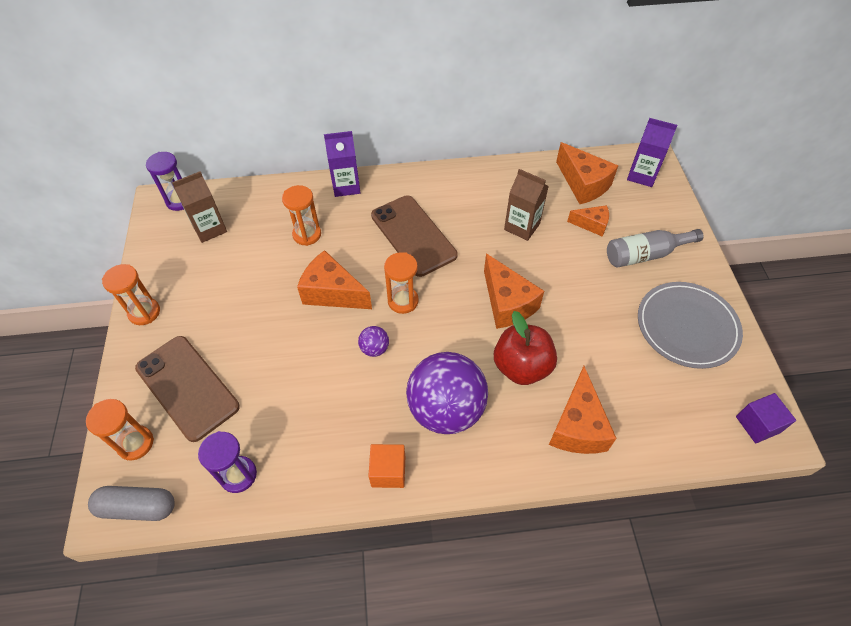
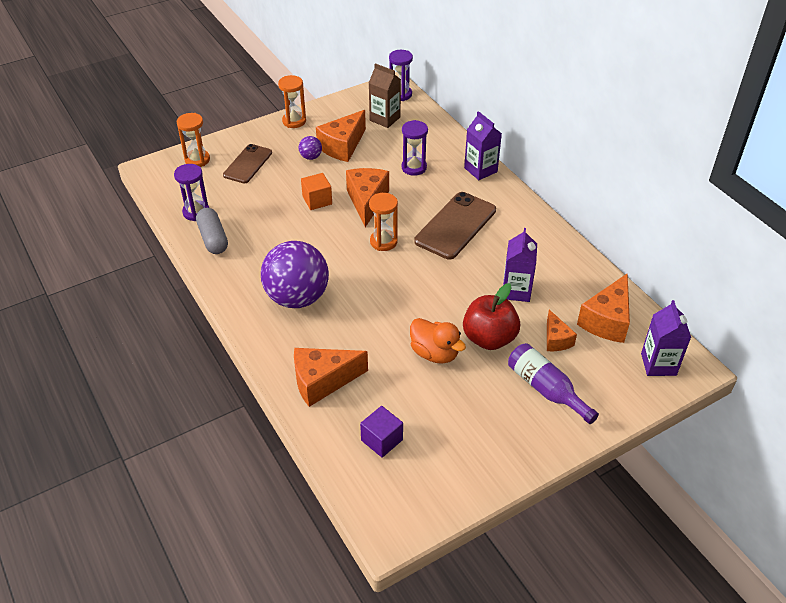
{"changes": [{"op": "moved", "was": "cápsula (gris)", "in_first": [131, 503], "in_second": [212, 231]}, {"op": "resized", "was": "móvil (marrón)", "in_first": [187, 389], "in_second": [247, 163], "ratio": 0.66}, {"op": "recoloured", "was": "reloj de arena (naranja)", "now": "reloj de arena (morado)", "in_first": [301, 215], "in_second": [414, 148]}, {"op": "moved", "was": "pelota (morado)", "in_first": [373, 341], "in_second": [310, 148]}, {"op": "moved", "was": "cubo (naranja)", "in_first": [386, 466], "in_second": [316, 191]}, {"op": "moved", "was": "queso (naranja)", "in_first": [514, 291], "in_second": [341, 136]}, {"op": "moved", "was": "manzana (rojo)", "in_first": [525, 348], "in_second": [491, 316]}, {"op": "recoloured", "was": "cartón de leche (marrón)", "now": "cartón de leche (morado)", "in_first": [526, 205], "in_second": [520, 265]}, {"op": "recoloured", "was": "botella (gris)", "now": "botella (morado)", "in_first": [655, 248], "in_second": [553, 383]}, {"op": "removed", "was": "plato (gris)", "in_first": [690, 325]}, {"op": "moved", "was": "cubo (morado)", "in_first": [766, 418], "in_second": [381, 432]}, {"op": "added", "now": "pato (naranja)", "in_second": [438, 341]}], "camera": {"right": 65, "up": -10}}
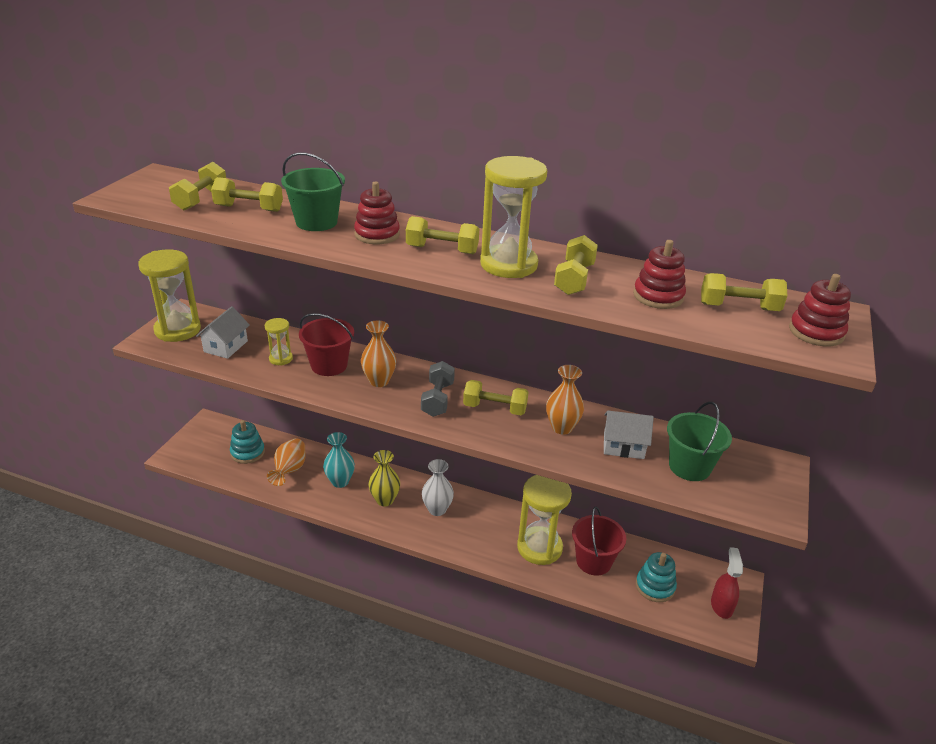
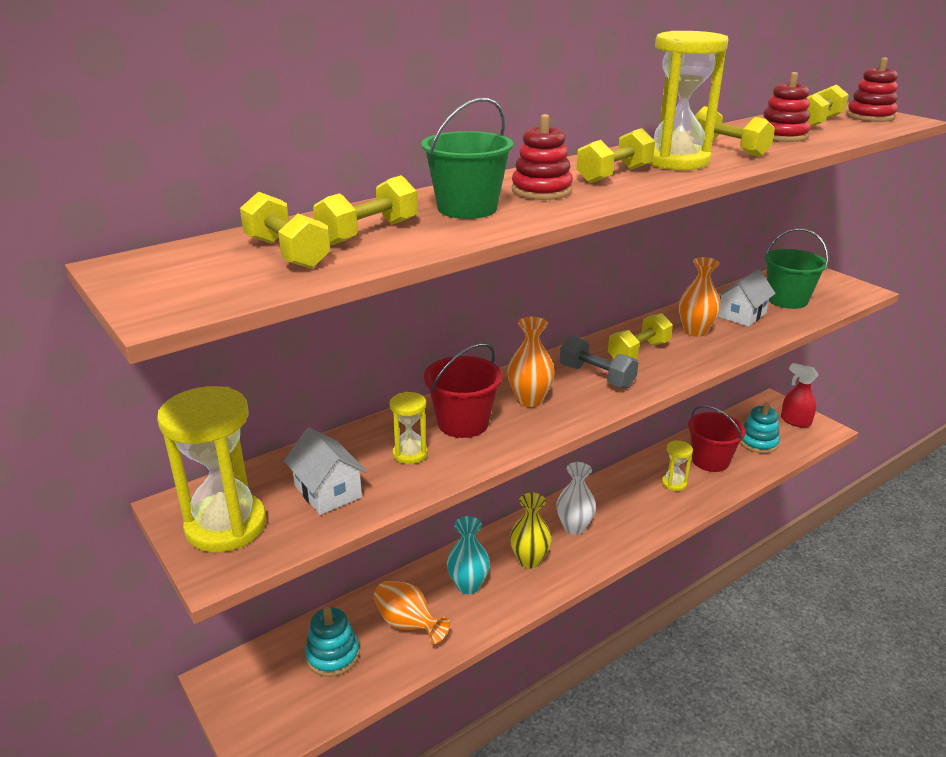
{"changes": [{"op": "resized", "was": "reloj de arena (amarillo)", "in_first": [544, 520], "in_second": [677, 466], "ratio": 0.5}], "camera": {"right": -55, "up": -5}}
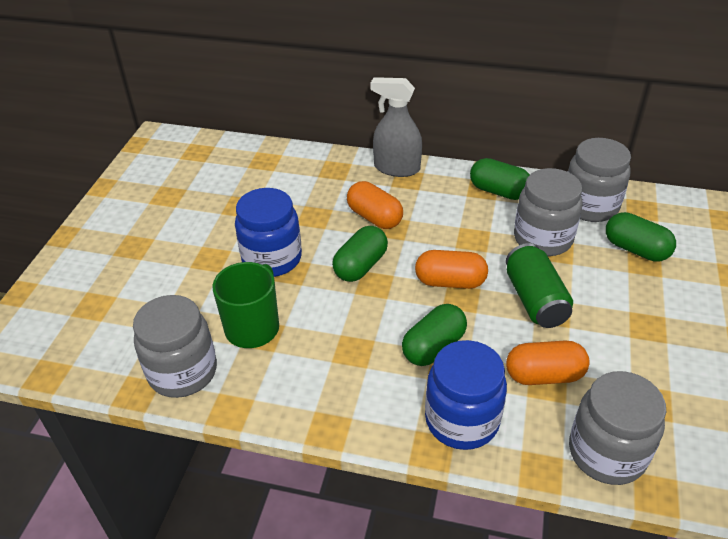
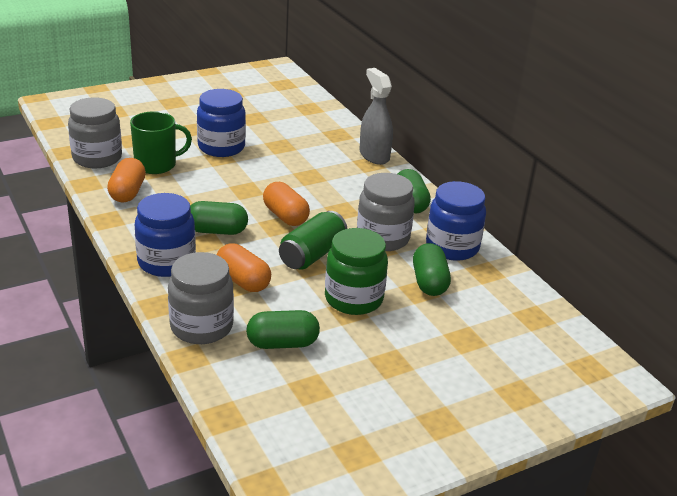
{"changes": [{"op": "moved", "was": "cápsula (verde)", "in_first": [360, 254], "in_second": [283, 329]}, {"op": "moved", "was": "cápsula (naranja)", "in_first": [375, 205], "in_second": [126, 180]}, {"op": "recoloured", "was": "tarro (gris)", "now": "tarro (azul)", "in_first": [599, 180], "in_second": [456, 221]}, {"op": "added", "now": "tarro (verde)", "in_second": [356, 271]}], "camera": {"right": 45, "up": -10}}
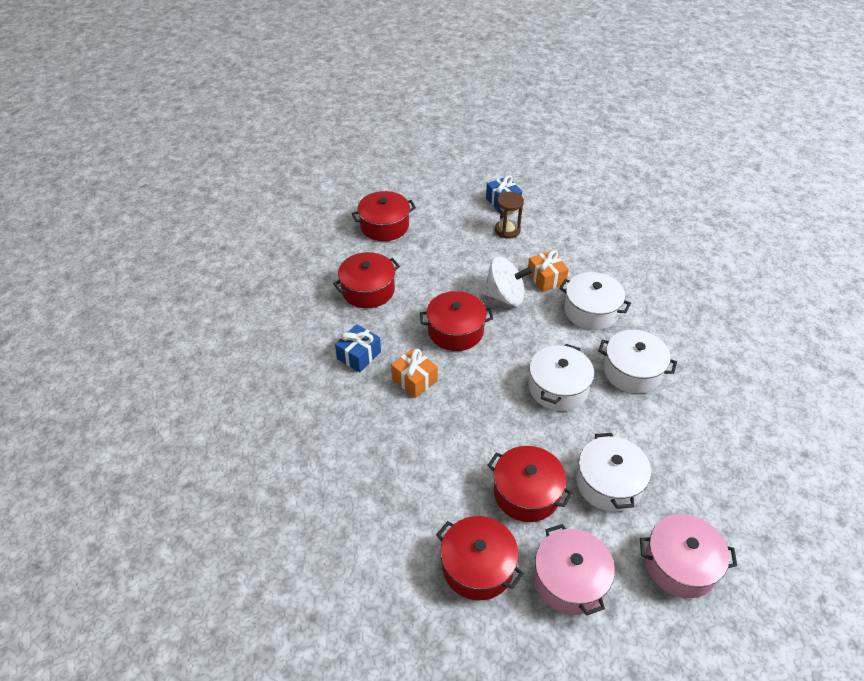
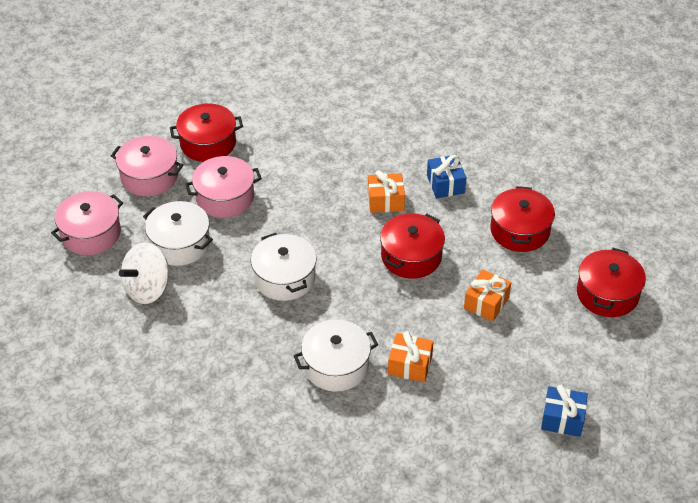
{"changes": [{"op": "moved", "was": "peonza (blanco)", "in_first": [507, 281], "in_second": [144, 273]}, {"op": "recoloured", "was": "olla (rojo)", "now": "olla (rosa)", "in_first": [530, 484], "in_second": [223, 187]}, {"op": "removed", "was": "reloj de arena (marrón)", "in_first": [509, 215]}, {"op": "removed", "was": "olla (blanco)", "in_first": [637, 362]}, {"op": "added", "now": "regalo (naranja)", "in_second": [488, 295]}], "camera": {"right": 130, "up": 0}}
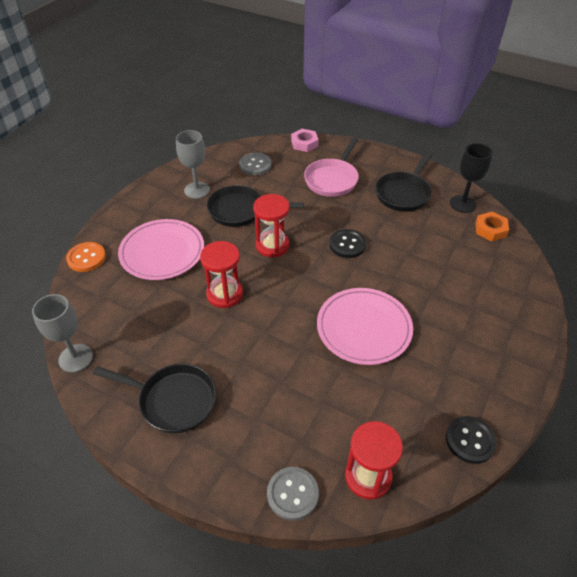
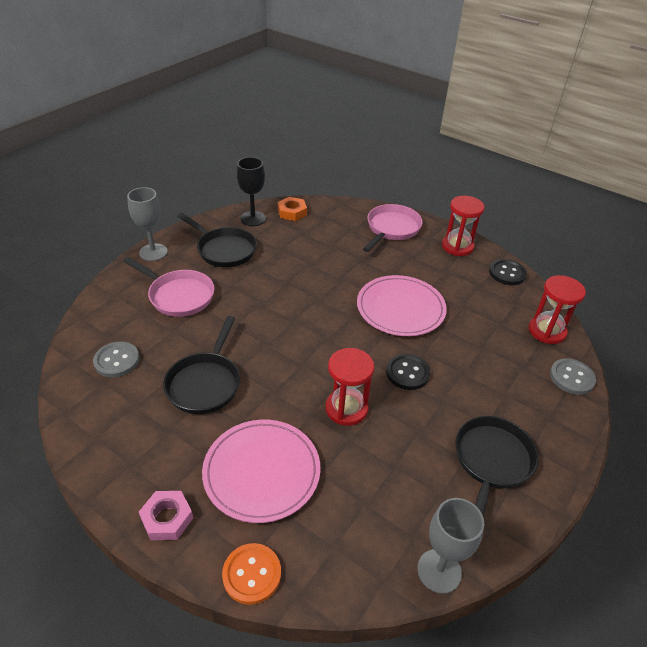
{"changes": [{"op": "moved", "was": "copa (gris)", "in_first": [193, 164], "in_second": [147, 224]}, {"op": "moved", "was": "reloj de arena (rojo)", "in_first": [271, 225], "in_second": [463, 226]}, {"op": "moved", "was": "tuerca (rosa)", "in_first": [304, 140], "in_second": [166, 515]}, {"op": "moved", "was": "botón (negro)", "in_first": [347, 243], "in_second": [408, 372]}, {"op": "added", "now": "sartén (rosa)", "in_second": [393, 228]}], "camera": {"right": -85, "up": -5}}
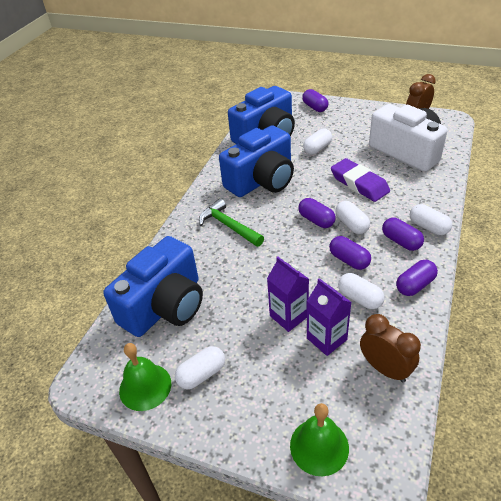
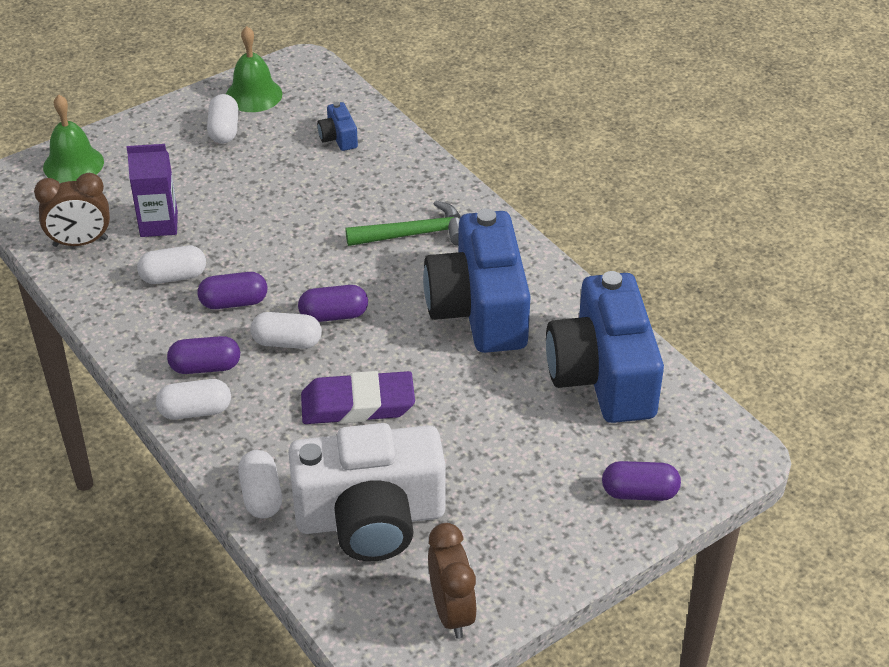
{"changes": [{"op": "resized", "was": "cámara (azul)", "in_first": [153, 286], "in_second": [337, 126], "ratio": 0.4}, {"op": "removed", "was": "cartón de leche (morado)", "in_first": [288, 294]}, {"op": "moved", "was": "cápsula (blanco)", "in_first": [317, 141], "in_second": [260, 484]}, {"op": "removed", "was": "cápsula (morado)", "in_first": [417, 278]}], "camera": {"right": 120, "up": 0}}
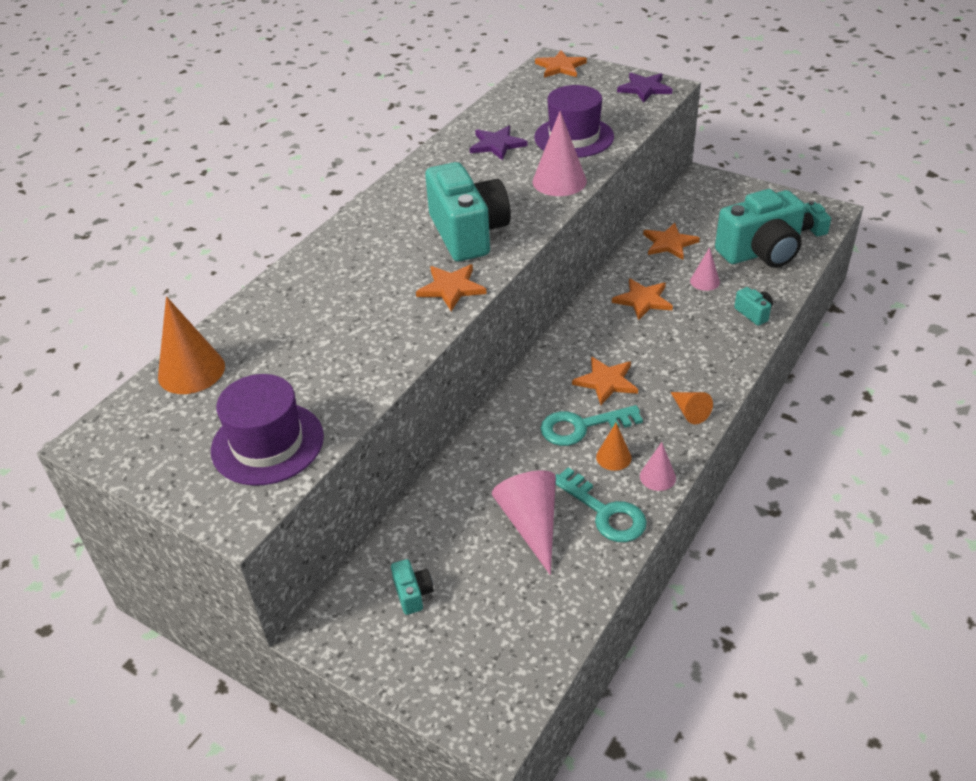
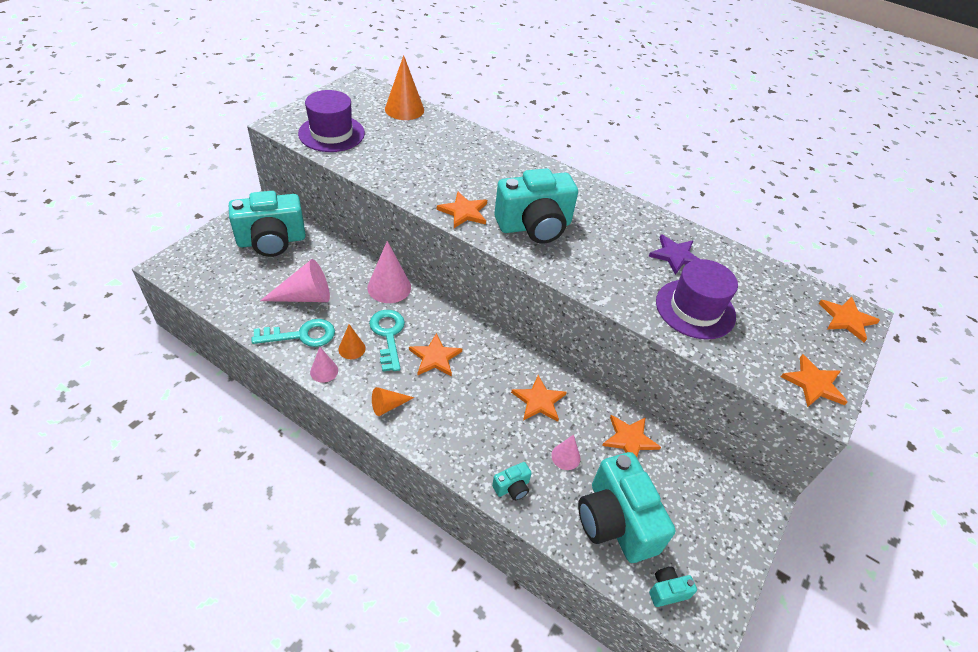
{"changes": [{"op": "resized", "was": "cámara (turquesa)", "in_first": [412, 587], "in_second": [267, 224], "ratio": 2.4}, {"op": "moved", "was": "cono (rosa)", "in_first": [560, 153], "in_second": [389, 272]}, {"op": "turned", "was": "llave (turquesa)", "in_first": [601, 504], "in_second": [293, 333], "clockwise": -150}, {"op": "recoloured", "was": "estrella (morado)", "now": "estrella (naranja)", "in_first": [644, 87], "in_second": [814, 380]}], "camera": {"right": 85, "up": 5}}
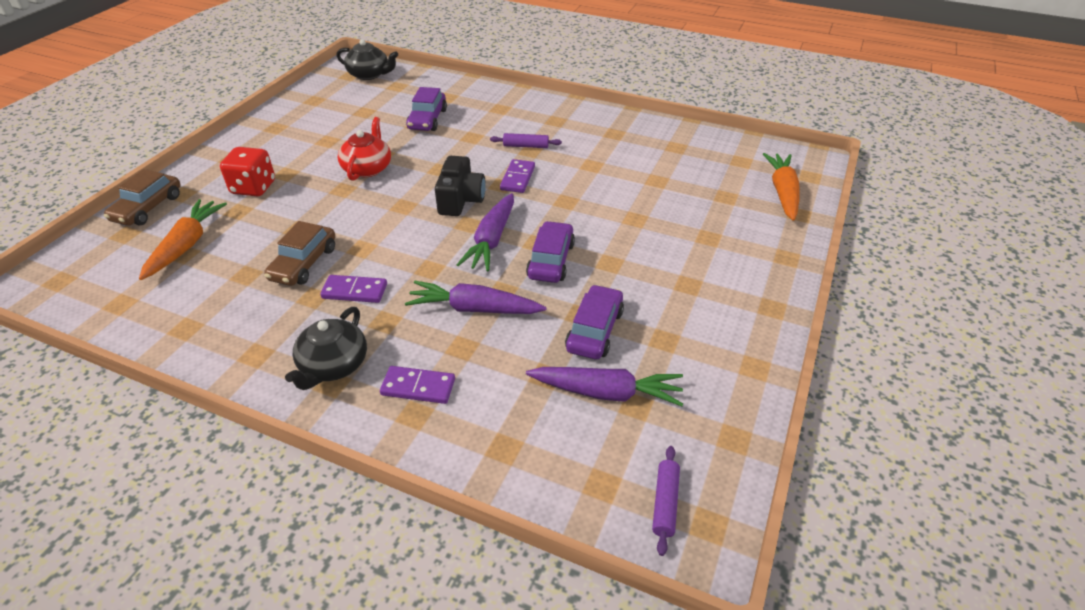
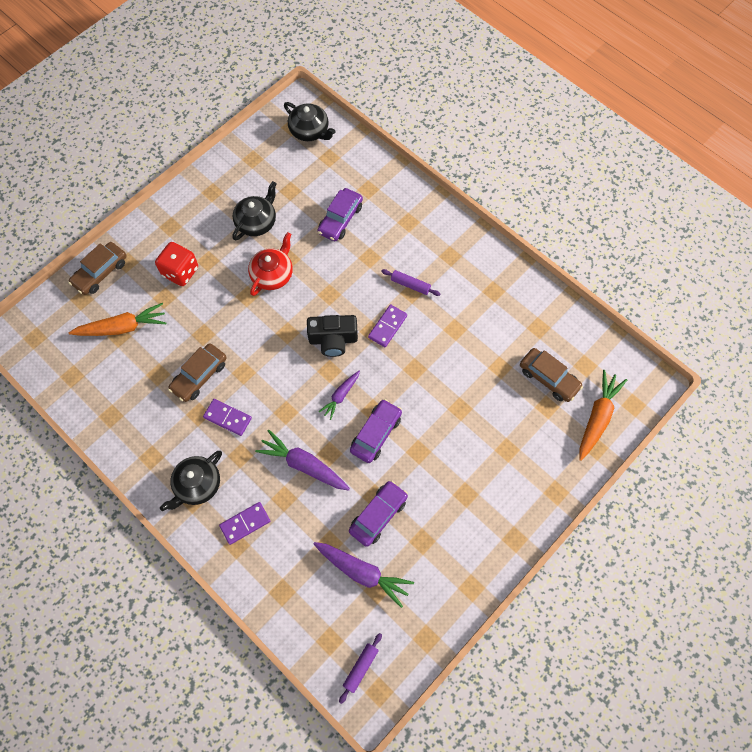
{"changes": [{"op": "turned", "was": "zanahoria (naranja)", "in_first": [183, 239], "in_second": [117, 319], "clockwise": 45}, {"op": "turned", "was": "ficha de dominó (morado)", "in_first": [417, 385], "in_second": [244, 523], "clockwise": -60}, {"op": "turned", "was": "cámara (negro)", "in_first": [460, 186], "in_second": [332, 336], "clockwise": 60}, {"op": "resized", "was": "zanahoria (morado)", "in_first": [485, 232], "in_second": [339, 395], "ratio": 0.6}, {"op": "added", "now": "tetera (negro)", "in_second": [254, 211]}, {"op": "added", "now": "coche (marrón)", "in_second": [551, 375]}], "camera": {"right": 20, "up": 25}}
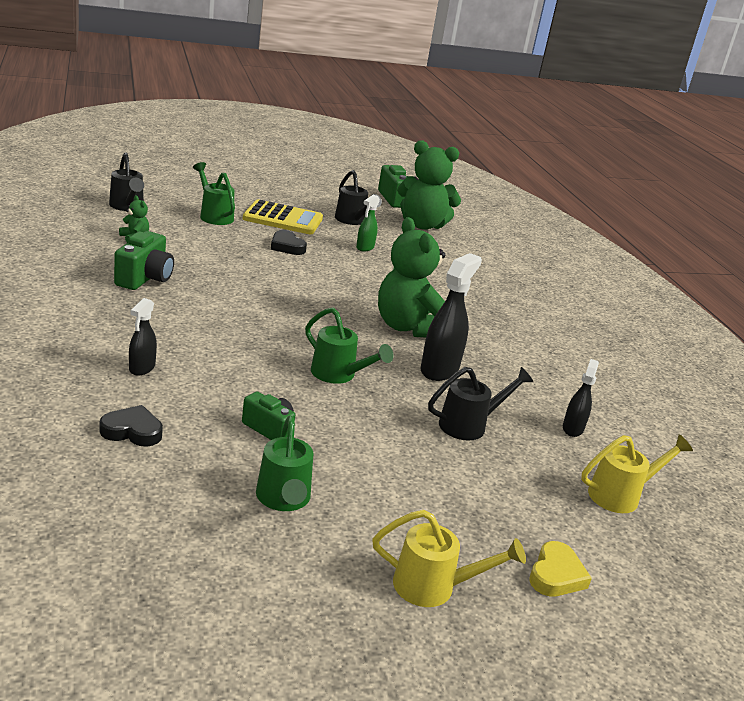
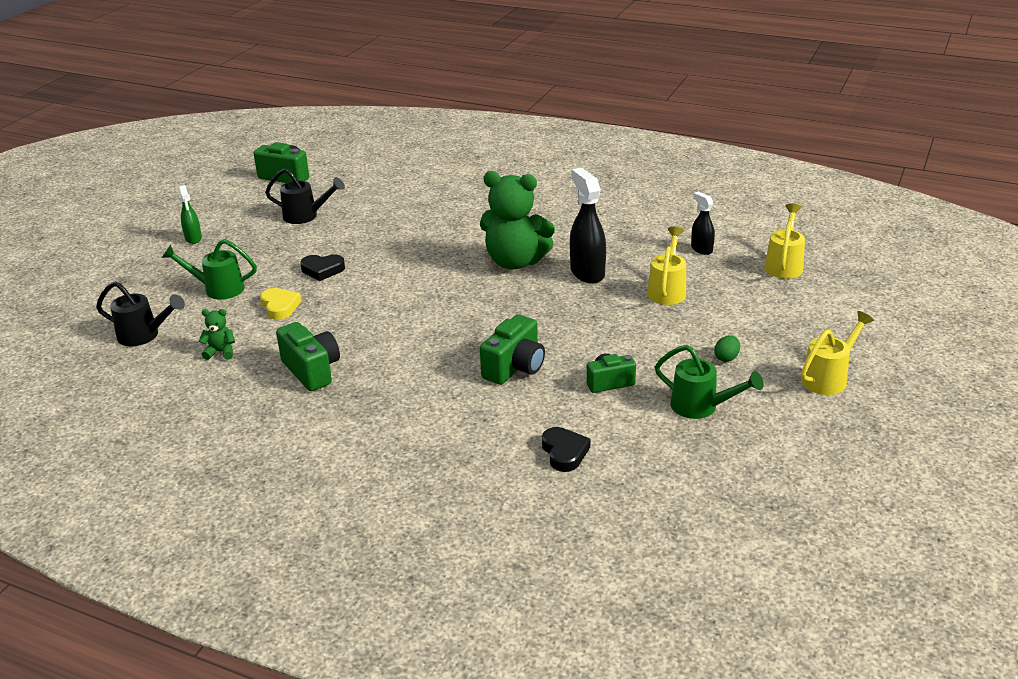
{"changes": [{"op": "turned", "was": "corazón (negro)", "in_first": [131, 425], "in_second": [566, 449], "clockwise": 120}, {"op": "removed", "was": "pulverizador (negro)", "in_first": [143, 337]}, {"op": "removed", "was": "calculadora (amarillo)", "in_first": [283, 217]}, {"op": "removed", "was": "regadera (verde)", "in_first": [349, 345]}, {"op": "moved", "was": "pulverizador (verde)", "in_first": [368, 223], "in_second": [190, 214]}, {"op": "removed", "was": "osito (verde)", "in_first": [429, 185]}, {"op": "recoloured", "was": "regadera (negro)", "now": "regadera (amarillo)", "in_first": [480, 403], "in_second": [666, 266]}, {"op": "moved", "was": "corazón (amarillo)", "in_first": [560, 568], "in_second": [280, 304]}, {"op": "added", "now": "cámara (verde)", "in_second": [512, 349]}, {"op": "added", "now": "huevo (verde)", "in_second": [727, 348]}], "camera": {"right": -45, "up": 5}}
